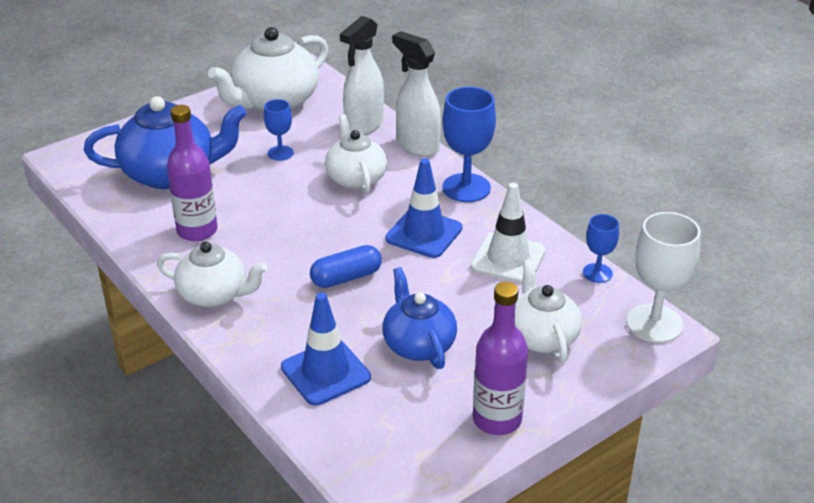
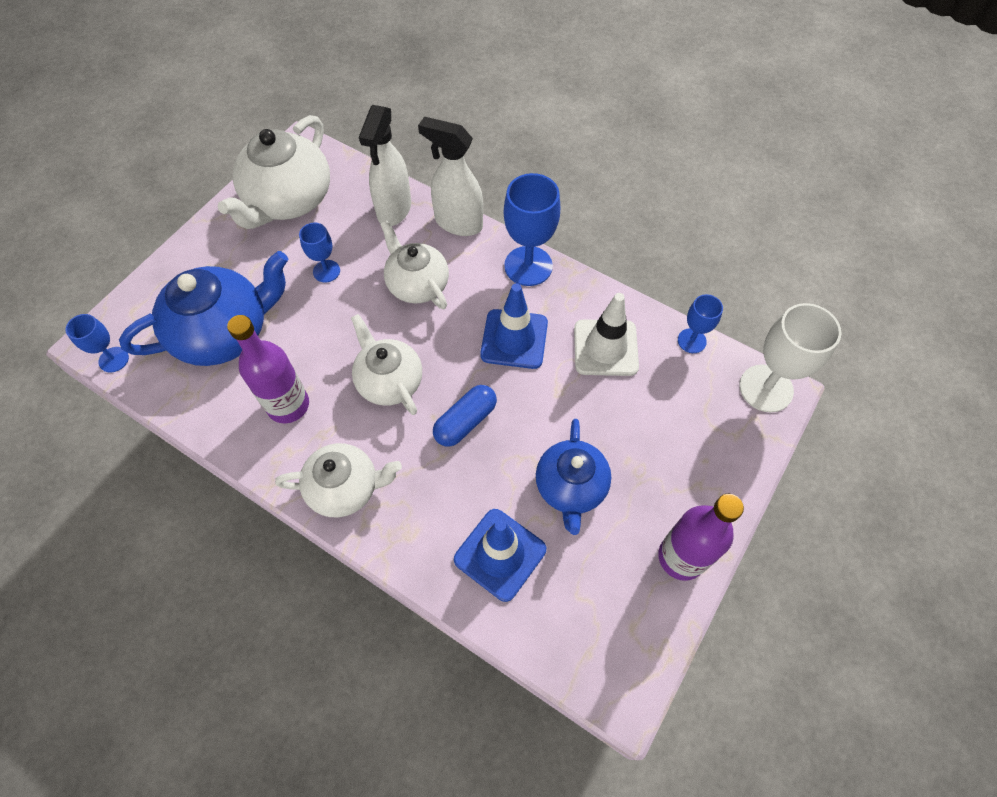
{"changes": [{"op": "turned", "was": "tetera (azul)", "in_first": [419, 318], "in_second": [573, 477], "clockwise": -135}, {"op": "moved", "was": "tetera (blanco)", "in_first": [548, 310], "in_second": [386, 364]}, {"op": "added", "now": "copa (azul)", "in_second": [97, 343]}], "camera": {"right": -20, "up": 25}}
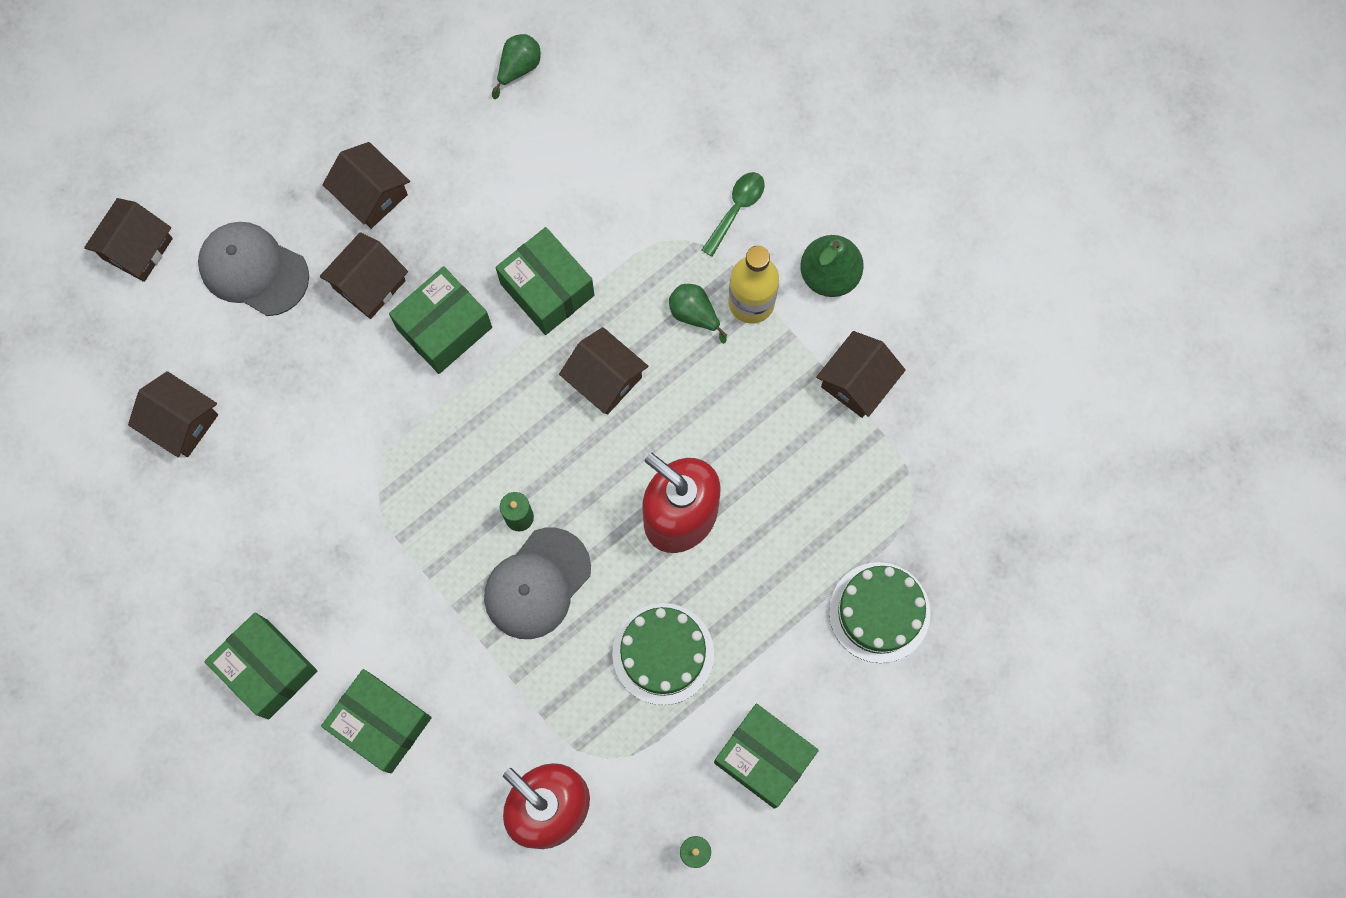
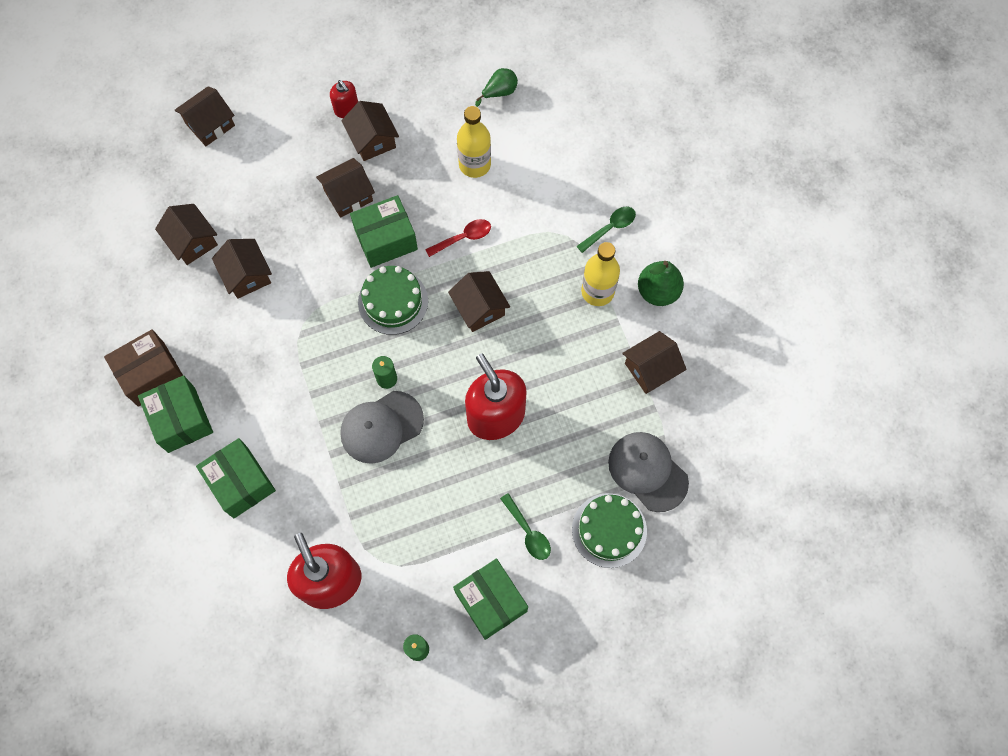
{"changes": [{"op": "moved", "was": "gorra (gris)", "in_first": [253, 269], "in_second": [648, 472]}, {"op": "replaced", "was": "caja (verde)", "now": "cuchara (rojo)", "in_first": [545, 281], "in_second": [458, 238]}, {"op": "moved", "was": "tarta (verde)", "in_first": [663, 654], "in_second": [393, 300]}, {"op": "removed", "was": "pera (verde)", "in_first": [698, 314]}, {"op": "added", "now": "caja (marrón)", "in_second": [143, 368]}, {"op": "added", "now": "casa (marrón)", "in_second": [242, 269]}, {"op": "added", "now": "dispensador de jabón (rojo)", "in_second": [344, 99]}, {"op": "added", "now": "botella (amarillo)", "in_second": [474, 142]}, {"op": "added", "now": "cuchara (verde)", "in_second": [525, 526]}], "camera": {"right": 20, "up": -5}}
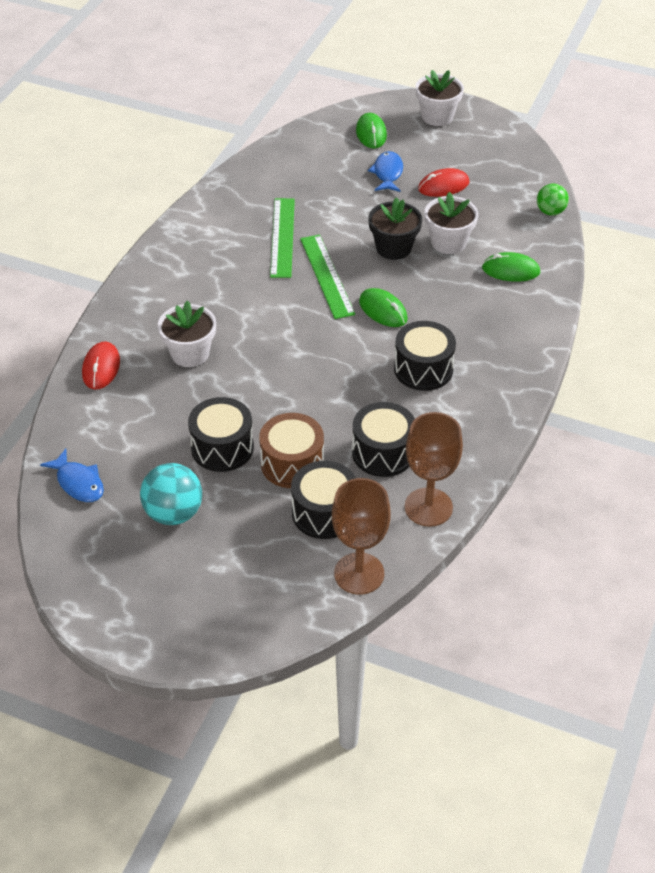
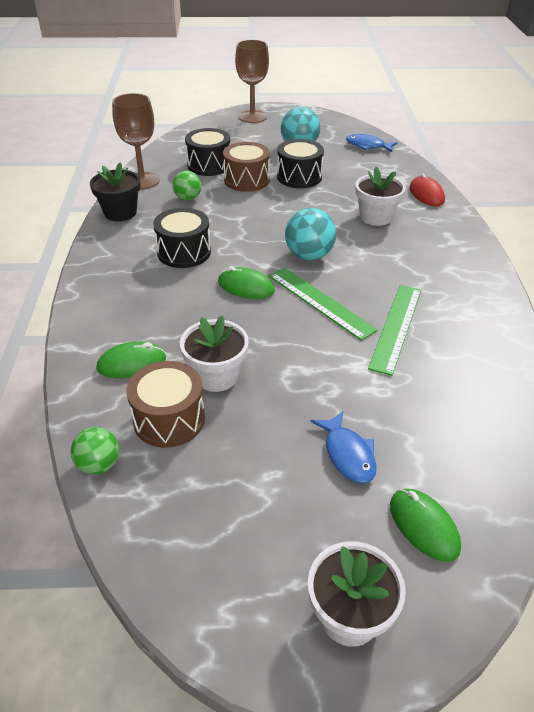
{"changes": [{"op": "turned", "was": "regla (verde)", "in_first": [282, 238], "in_second": [394, 330], "clockwise": 45}, {"op": "moved", "was": "copa (marrón)", "in_first": [361, 536], "in_second": [252, 81]}, {"op": "replaced", "was": "tambor (negro)", "now": "pelota (verde)", "in_first": [383, 439], "in_second": [187, 185]}, {"op": "moved", "was": "maceta (negro)", "in_first": [395, 228], "in_second": [115, 192]}, {"op": "removed", "was": "ratón (rojo)", "in_first": [444, 182]}, {"op": "added", "now": "tambor (marrón)", "in_second": [166, 404]}, {"op": "added", "now": "pelota (turquesa)", "in_second": [310, 234]}], "camera": {"right": 155, "up": -5}}
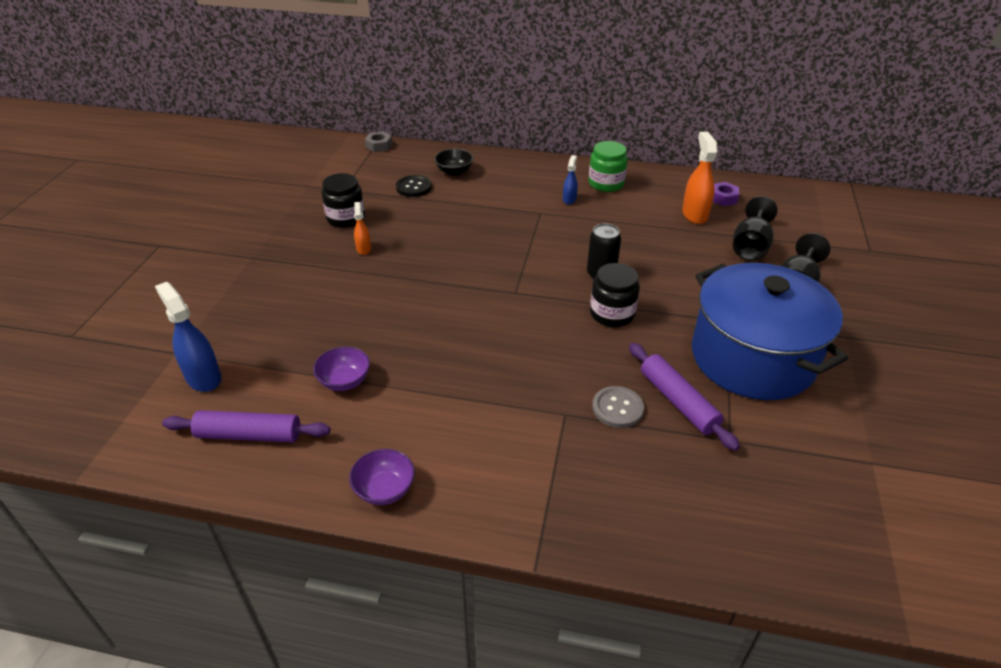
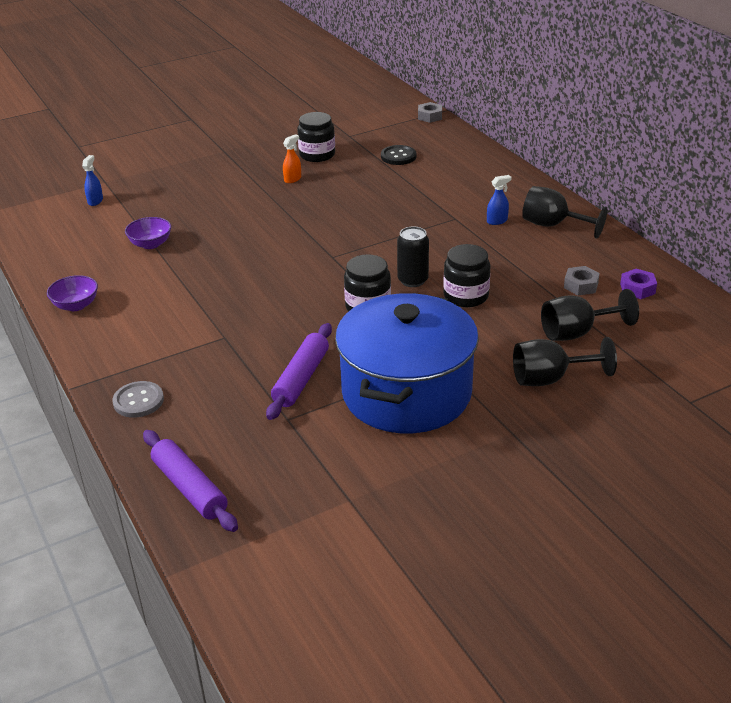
{"changes": [{"op": "resized", "was": "pulverizador (azul)", "in_first": [188, 337], "in_second": [92, 180], "ratio": 0.56}, {"op": "moved", "was": "rodillo (morado)", "in_first": [246, 426], "in_second": [190, 481]}, {"op": "removed", "was": "cuenco (negro)", "in_first": [453, 162]}, {"op": "replaced", "was": "tarro (verde)", "now": "copa (negro)", "in_first": [608, 166], "in_second": [564, 212]}, {"op": "moved", "was": "botón (gris)", "in_first": [618, 407], "in_second": [138, 399]}, {"op": "replaced", "was": "pulverizador (naranja)", "now": "tuerca (gris)", "in_first": [700, 178], "in_second": [582, 280]}, {"op": "added", "now": "tarro (negro)", "in_second": [466, 275]}], "camera": {"right": 50, "up": -5}}
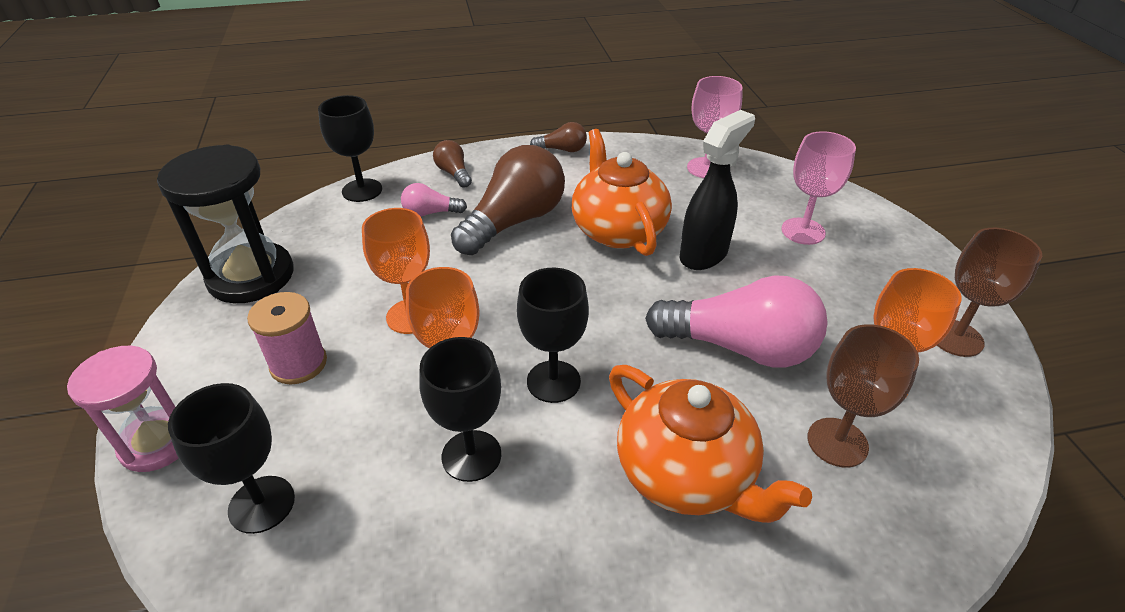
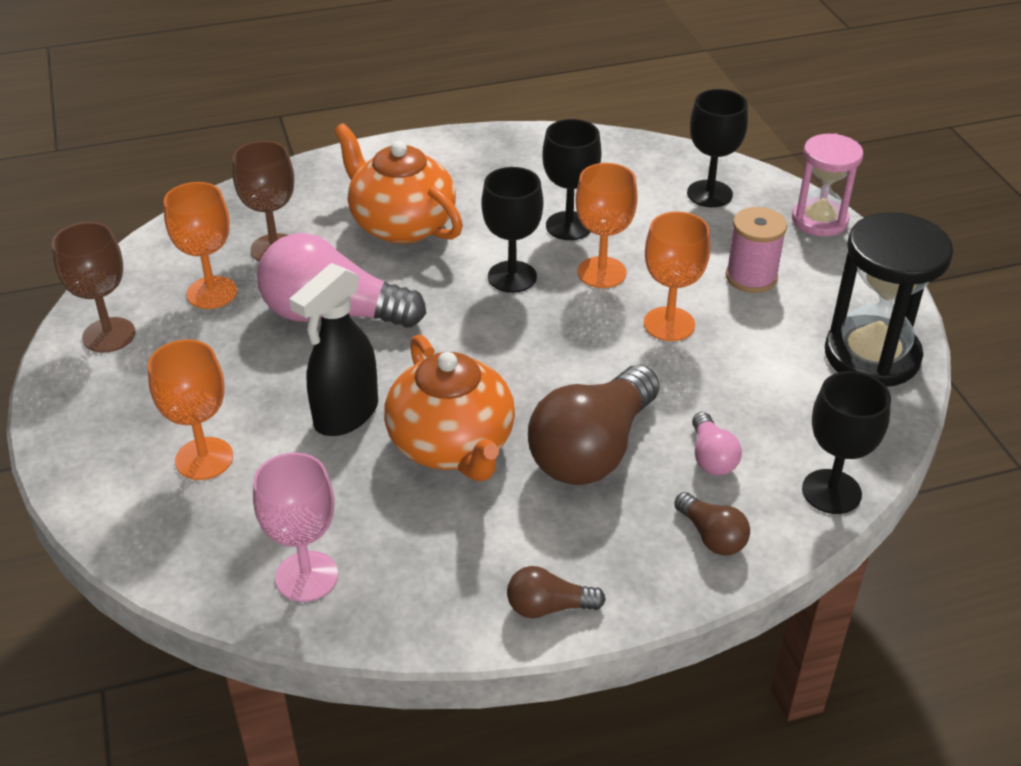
{"changes": [{"op": "turned", "was": "bombilla (rosa)", "in_first": [434, 200], "in_second": [717, 443], "clockwise": 90}, {"op": "recoloured", "was": "copa (rosa)", "now": "copa (naranja)", "in_first": [818, 188], "in_second": [190, 409]}], "camera": {"right": 175, "up": 0}}
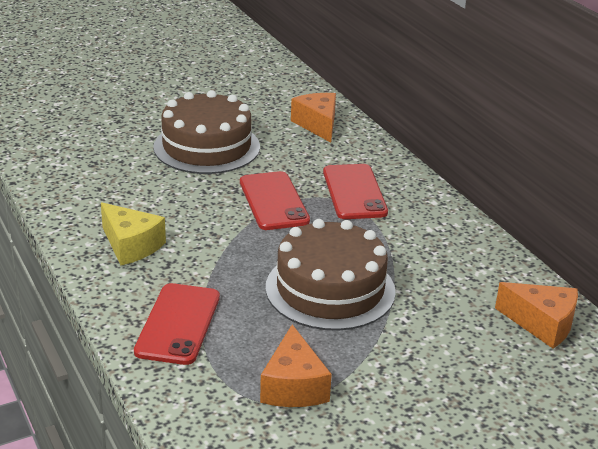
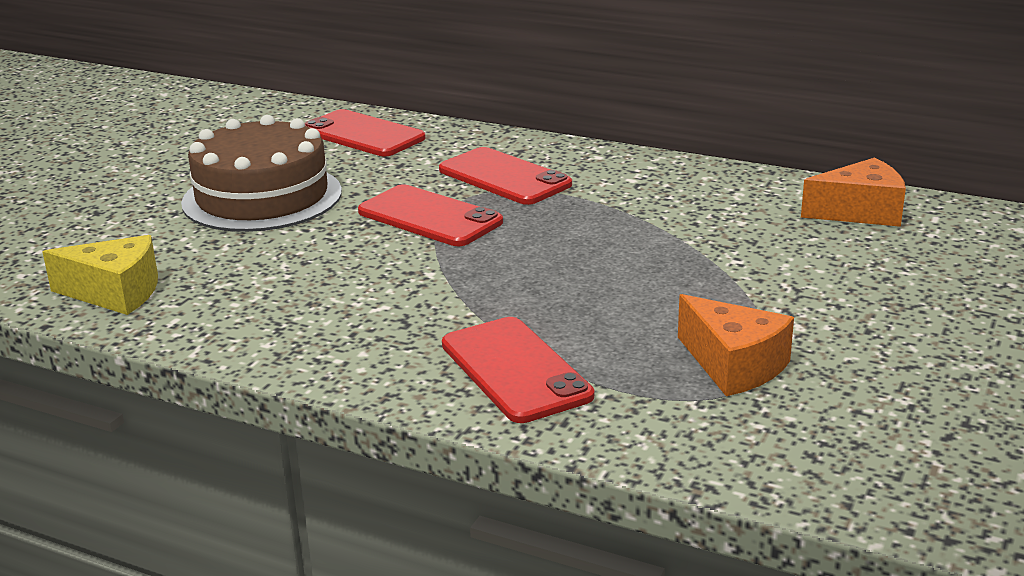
{"changes": [{"op": "moved", "was": "queso (amarillo)", "in_first": [133, 233], "in_second": [100, 275]}, {"op": "removed", "was": "tarta (marrón)", "in_first": [331, 275]}, {"op": "replaced", "was": "queso (naranja)", "now": "móvil (rojo)", "in_first": [313, 118], "in_second": [365, 132]}], "camera": {"right": -35, "up": -5}}
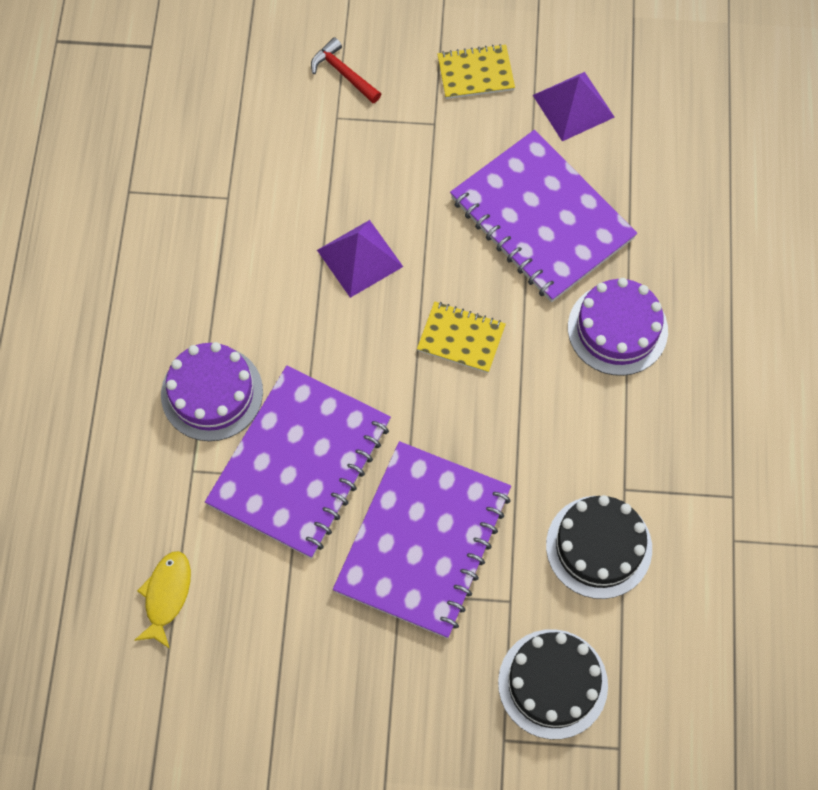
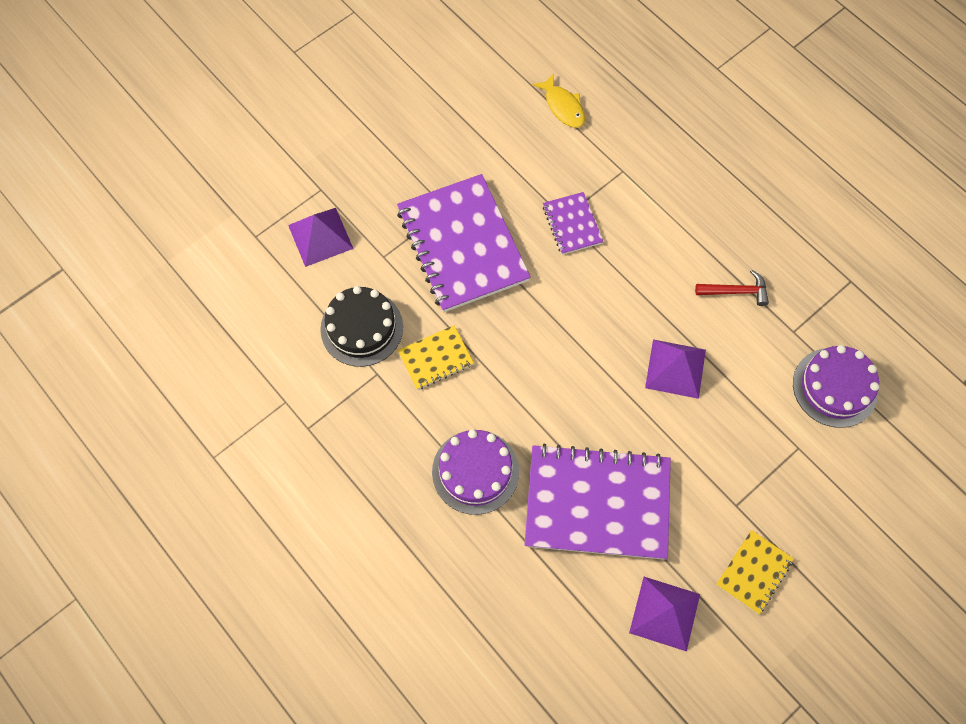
{"changes": [{"op": "moved", "was": "tarta (morado)", "in_first": [212, 391], "in_second": [836, 386]}, {"op": "resized", "was": "cuaderno (morado)", "in_first": [298, 462], "in_second": [573, 223], "ratio": 0.47}, {"op": "moved", "was": "martillo (rojo)", "in_first": [346, 70], "in_second": [732, 288]}, {"op": "moved", "was": "cuaderno (amarillo)", "in_first": [461, 337], "in_second": [436, 357]}, {"op": "replaced", "was": "tarta (negro)", "now": "pirámide (morado)", "in_first": [553, 684], "in_second": [320, 237]}], "camera": {"right": 135, "up": 0}}
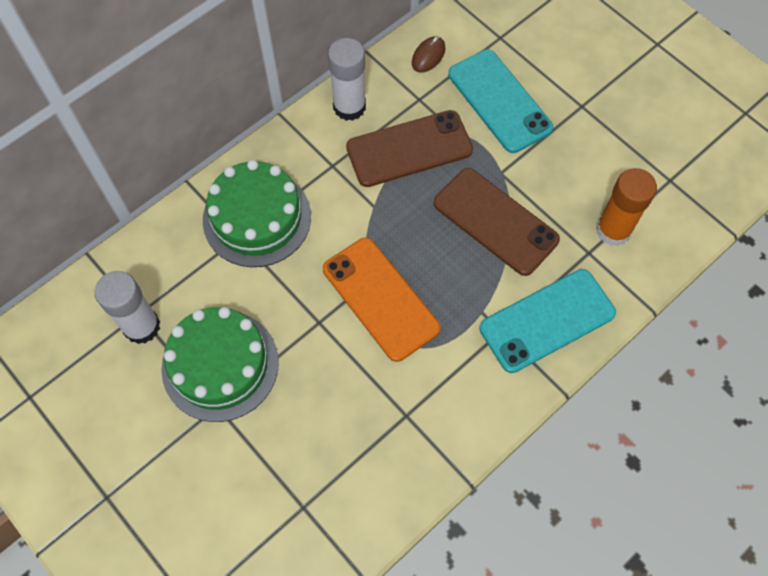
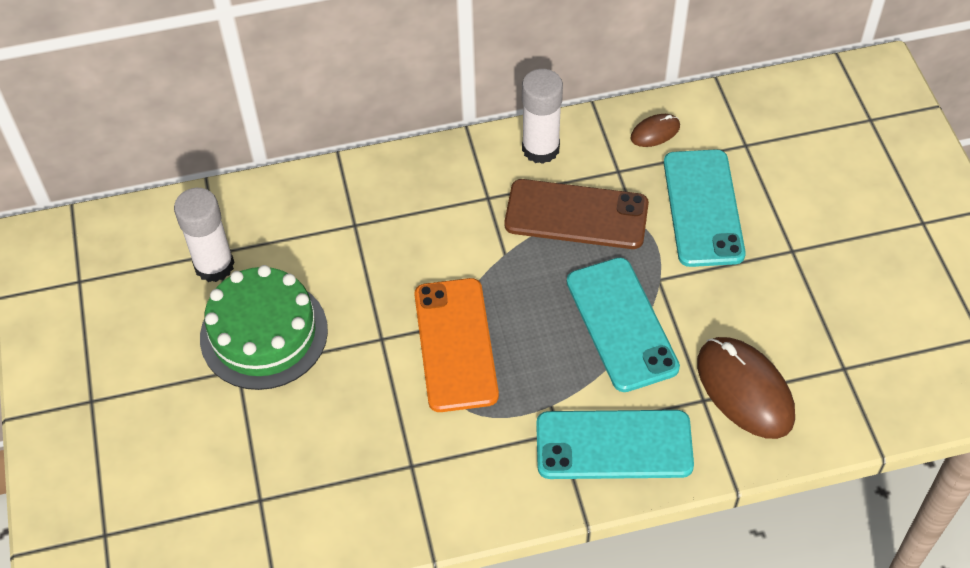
{"changes": [{"op": "removed", "was": "tarta (verde)", "in_first": [257, 213]}, {"op": "recoloured", "was": "móvil (marrón)", "now": "móvil (turquesa)", "in_first": [497, 222], "in_second": [623, 324]}, {"op": "replaced", "was": "barra de pegamento (naranja)", "now": "ratón (marrón)", "in_first": [626, 207], "in_second": [746, 388]}], "camera": {"right": 30, "up": -10}}
